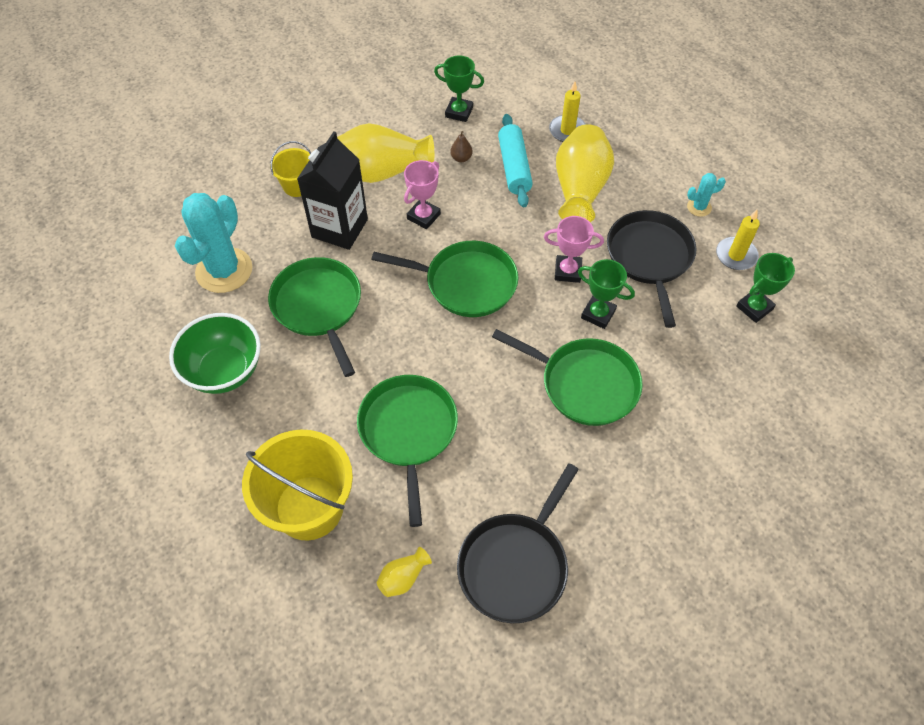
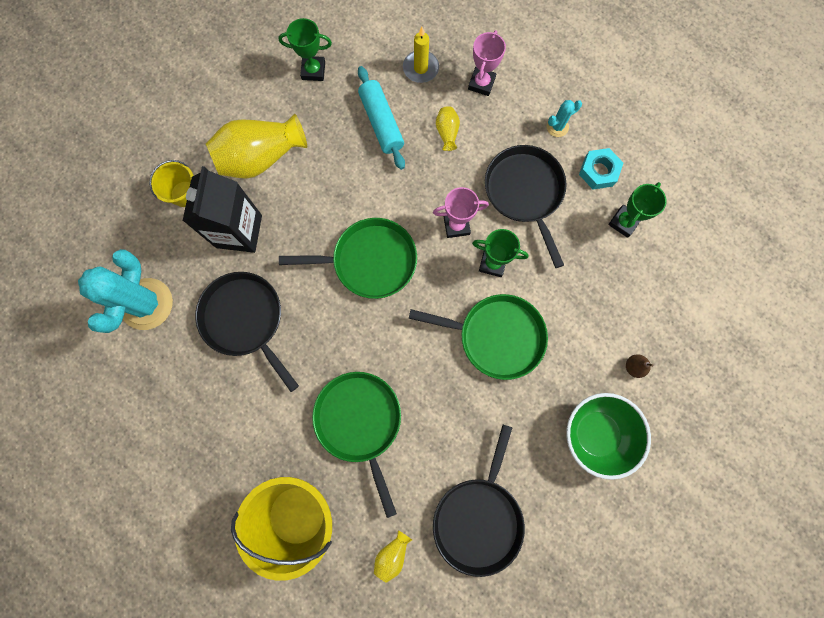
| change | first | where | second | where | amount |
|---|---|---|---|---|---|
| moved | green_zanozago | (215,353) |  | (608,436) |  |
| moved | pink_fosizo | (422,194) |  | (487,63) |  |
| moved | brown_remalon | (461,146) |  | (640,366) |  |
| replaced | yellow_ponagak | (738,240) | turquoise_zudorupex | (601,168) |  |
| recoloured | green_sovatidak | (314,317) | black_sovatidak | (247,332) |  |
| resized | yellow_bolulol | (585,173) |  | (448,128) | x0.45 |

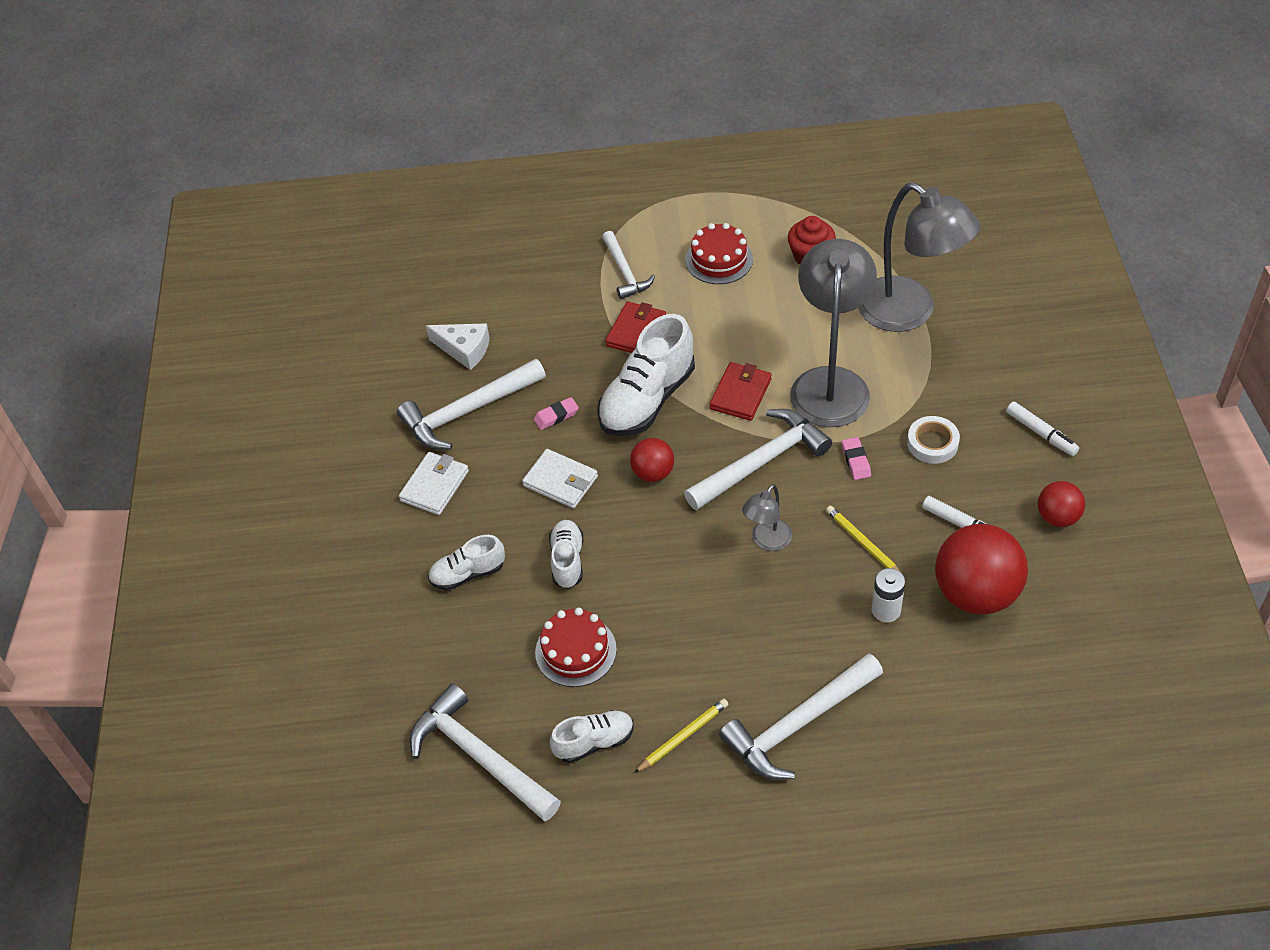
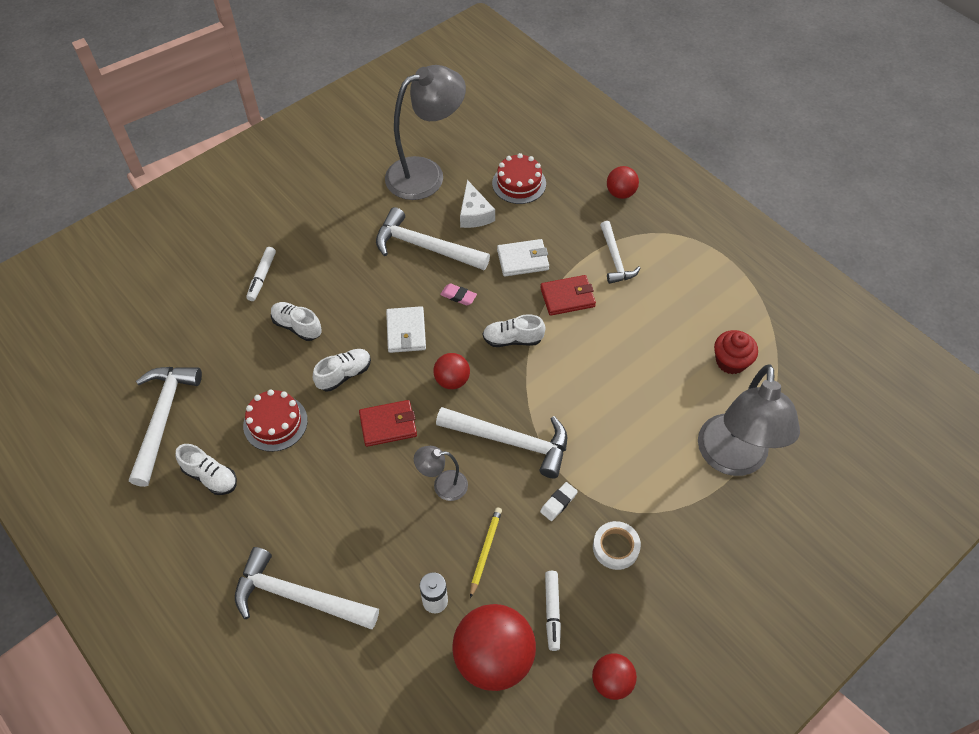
| change | first | where | second | where | amount |
|---|---|---|---|---|---|
| removed | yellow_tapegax | (681,736) |  |  |  |
| added |  |  | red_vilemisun | (623,182) |  |
| moved | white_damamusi | (434,483) |  | (523,257) |  |
| moved | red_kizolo | (719,253) |  | (519,178) |  |
| moved | red_damamusi | (740,391) |  | (388,423) |  |
| moved | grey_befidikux | (833,333) |  | (425,132) |  |
| moved | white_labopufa | (1042,429) |  | (261,274) |  |
| recoloured | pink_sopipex | (856,458) | white_sopipex | (559,501) |  |
| turned | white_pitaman | (628,265) |  | (620,252) | 45 degrees counterclockwise |
| resized | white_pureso | (646,375) |  | (514,330) | x0.55 |

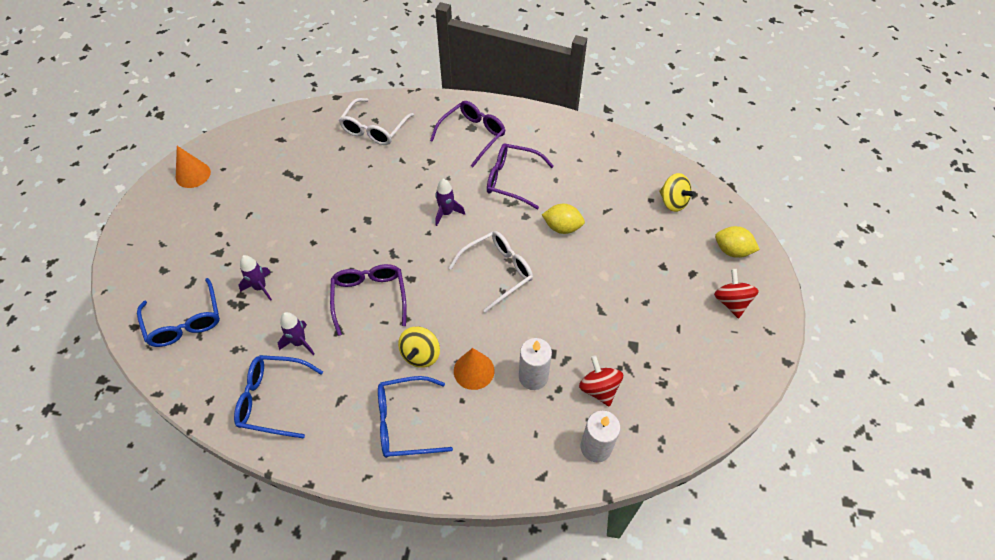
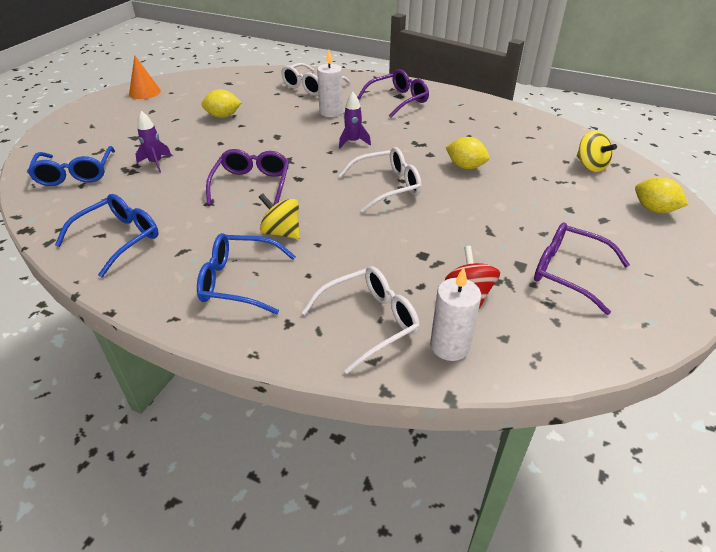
| change | first | where | second | where | amount |
|---|---|---|---|---|---|
| removed | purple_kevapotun | (296,333) |  |  |  |
| removed | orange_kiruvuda | (474,369) |  |  |  |
| removed | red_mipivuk | (736,293) |  |  |  |
| added |  |  | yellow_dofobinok | (221,103) |  |
| added |  |  | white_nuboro | (360,320) |  |
| moved | purple_nuboro | (520,176) |  | (582,268) |  |
| moved | white_ponagak | (535,364) |  | (330,83) |  |
| turned | blue_nuboro | (278,397) |  | (107,236) | 105 degrees clockwise |
| turned | yellow_mipivuk | (419,347) |  | (279,216) | 90 degrees clockwise |

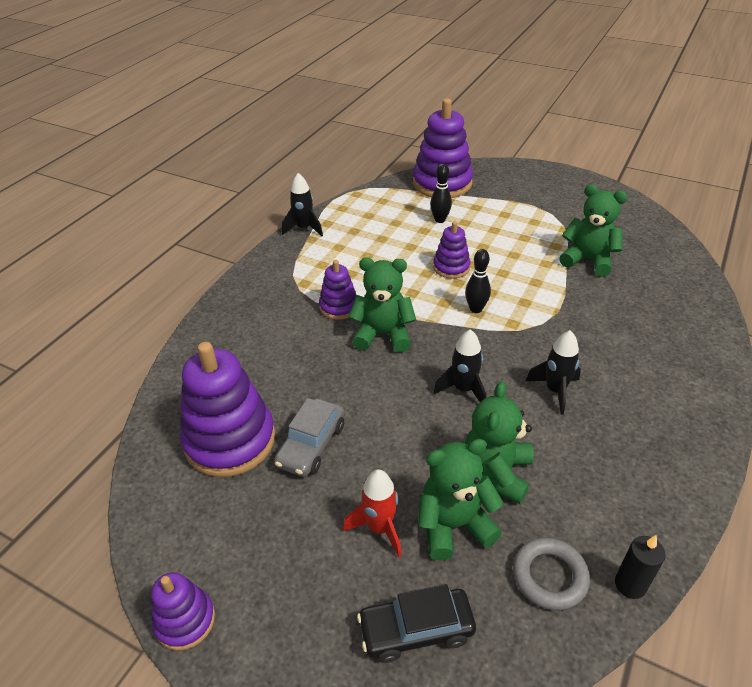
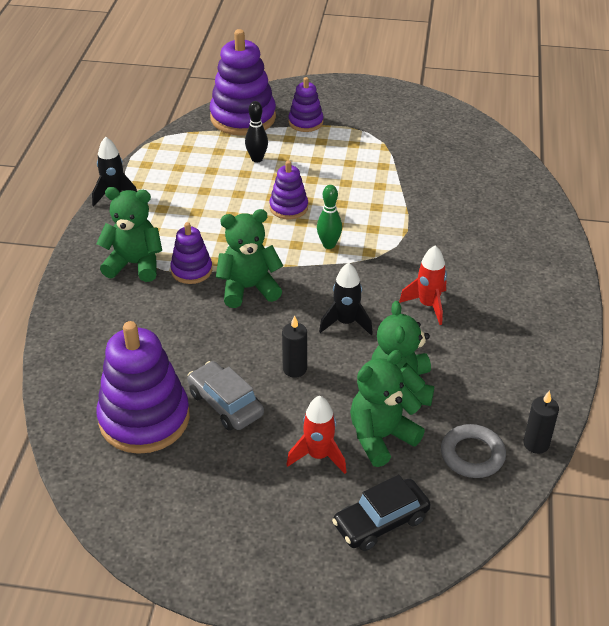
| change | first | where | second | where | amount |
|---|---|---|---|---|---|
| added |  |  | black_ponagak | (294,346) |  |
| moved | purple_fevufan | (183,611) |  | (306,104) |  |
| moved | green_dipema | (593,230) |  | (129,234) |  |
| recoloured | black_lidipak | (478,281) | green_lidipak | (329,217) |  |
| recoloured | black_kevapotun | (553,372) | red_kevapotun | (423,285) |  |
| turned | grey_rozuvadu | (309,437) |  | (226,396) | 135 degrees clockwise |

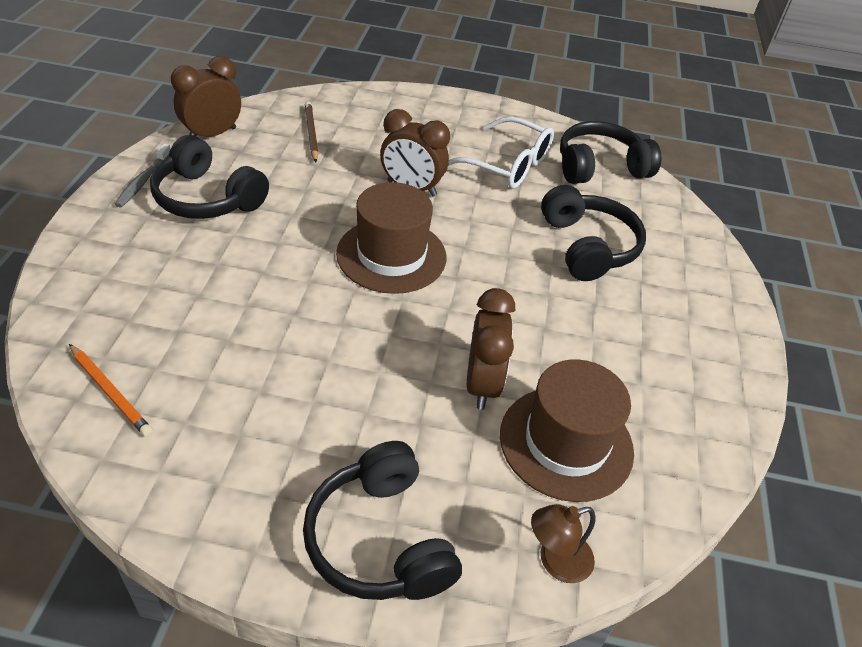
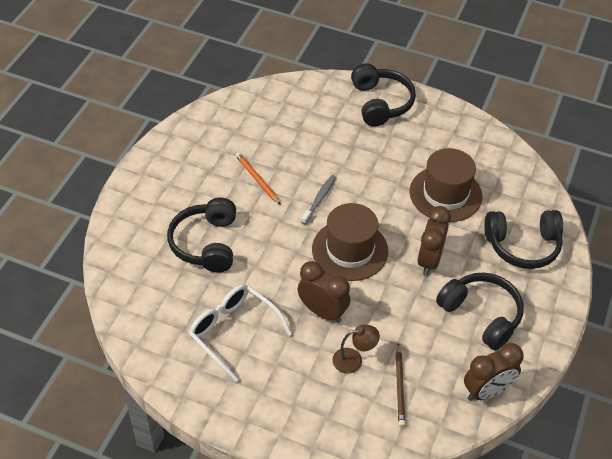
| change | first | where | second | where | amount |
|---|---|---|---|---|---|
| moved | orange_tapegax | (111,390) |  | (258,178) |  |
| moved | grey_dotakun | (142,175) |  | (318,200) |  |
| moved | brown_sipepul | (491,349) |  | (434,241) |  |
| moved | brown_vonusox | (567,430) |  | (445,185) |  |
| moved | brown_befidikux | (563,543) |  | (356,349) |  |
| moved | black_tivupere | (610,152) |  | (523,239) |  |

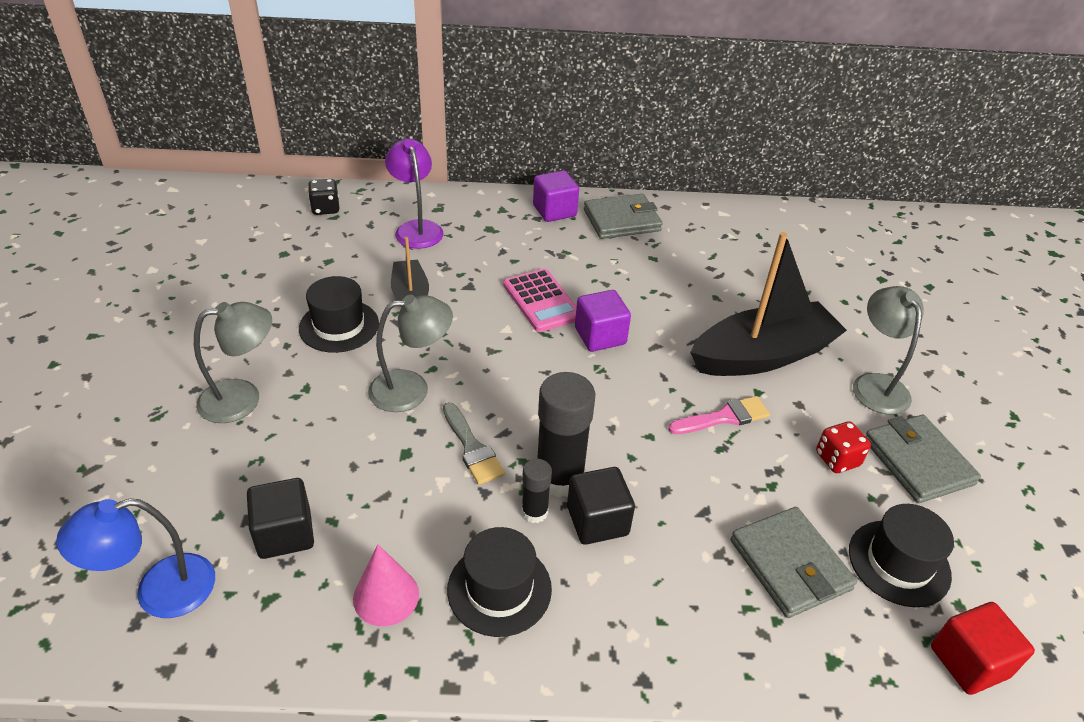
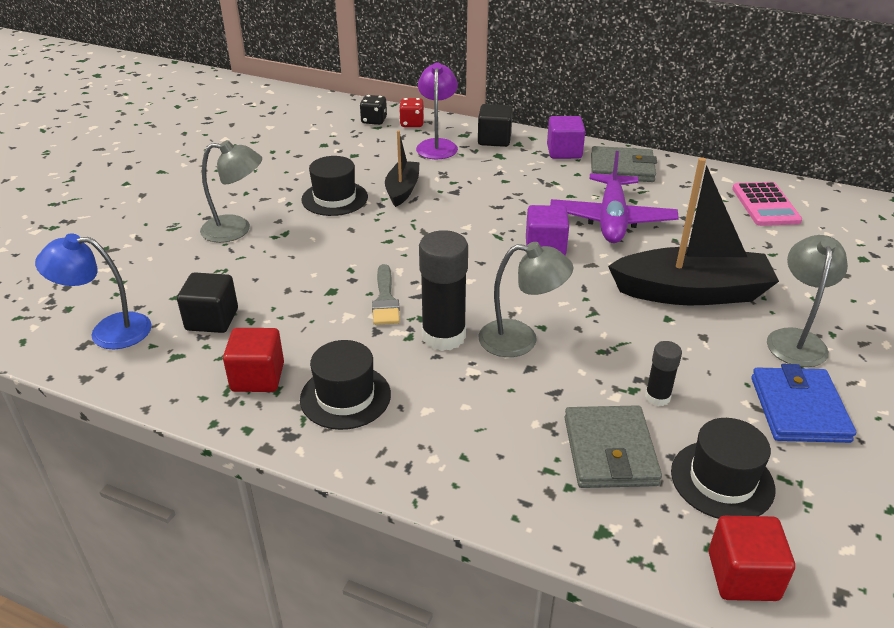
| change | first | where | second | where | amount |
|---|---|---|---|---|---|
| removed | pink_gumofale | (719,415) |  |  |  |
| added |  |  | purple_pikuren | (614,197) |  |
| moved | grey_befidikux | (410,353) |  | (526,299) |  |
| moved | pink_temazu | (540,300) |  | (767,204) |  |
| moved | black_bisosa | (537,491) |  | (663,373) |  |
| moved | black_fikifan | (601,506) |  | (495,125) |  |
| moved | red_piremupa | (843,447) |  | (411,112) |  |
| replaced | pink_kiruvuda | (386,585) | red_fikifan | (253,360) |  |
| recoloured | grey_damamusi | (923,459) | blue_damamusi | (803,403) |  |

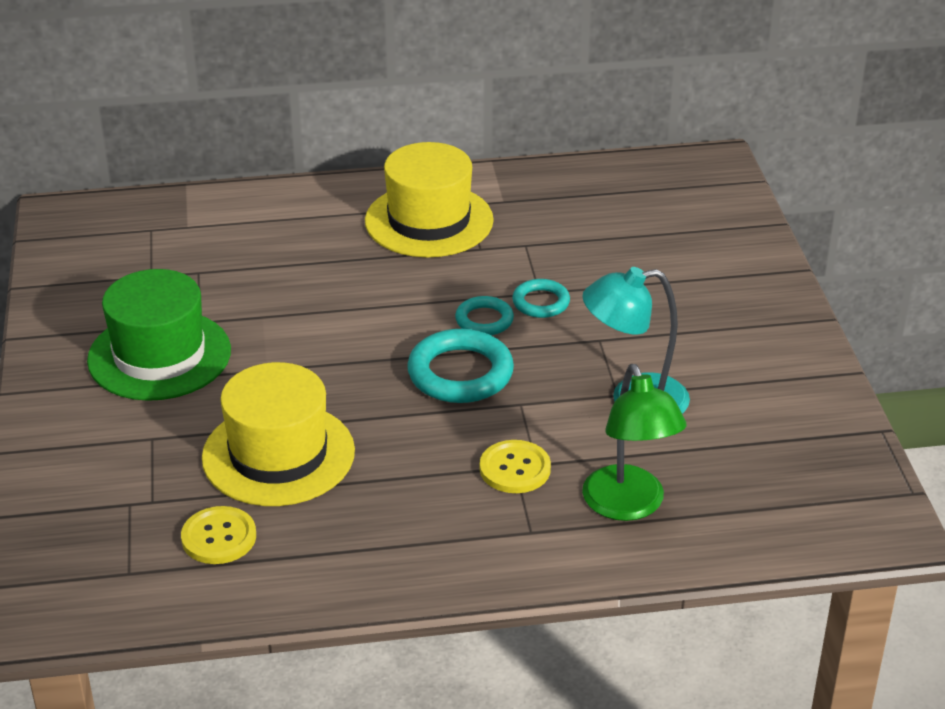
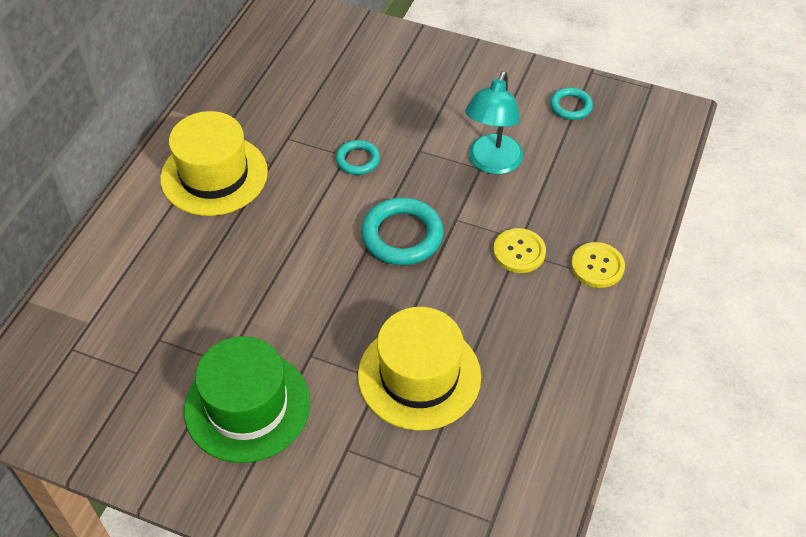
| change | first | where | second | where | amount |
|---|---|---|---|---|---|
| removed | green_befidikux | (634,442) |  |  |  |
| moved | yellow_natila | (218,535) |  | (598,265) |  |
| moved | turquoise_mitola | (484,315) |  | (571,103) |  |

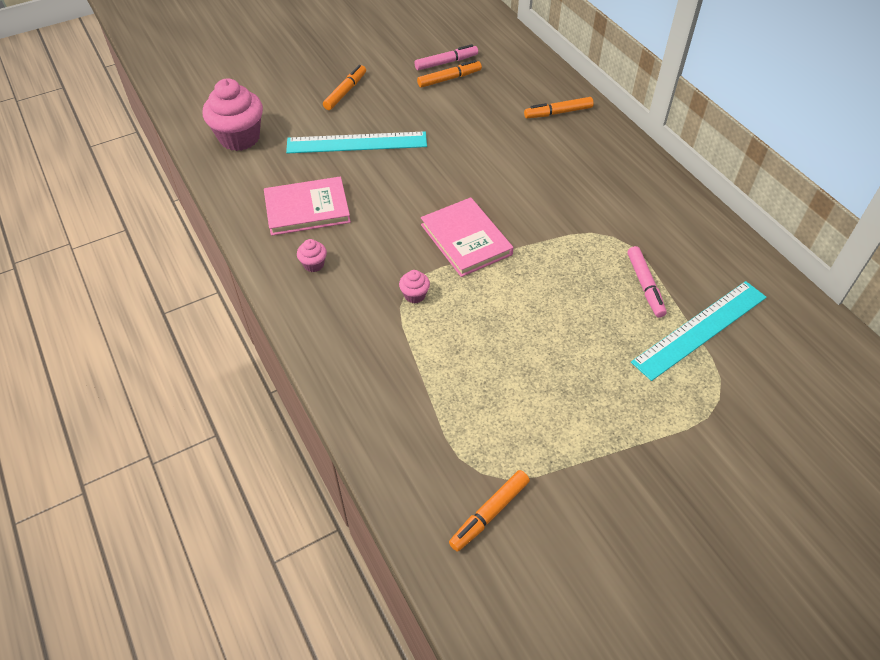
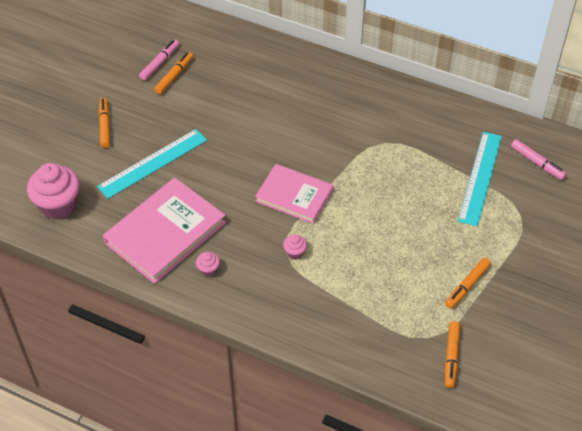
| change | first | where | second | where | amount |
|---|---|---|---|---|---|
| moved | orange_labopufa | (559,108) |  | (468,283) |  |
| moved | pink_labopufa | (647,282) |  | (538,159) |  |
| resized | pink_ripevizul | (307,206) |  | (164,231) | x1.51 |

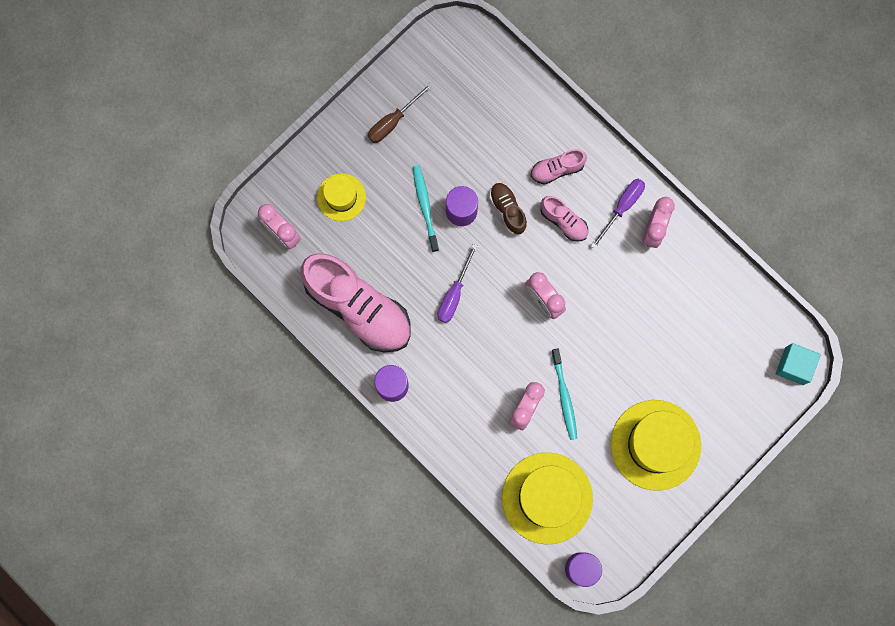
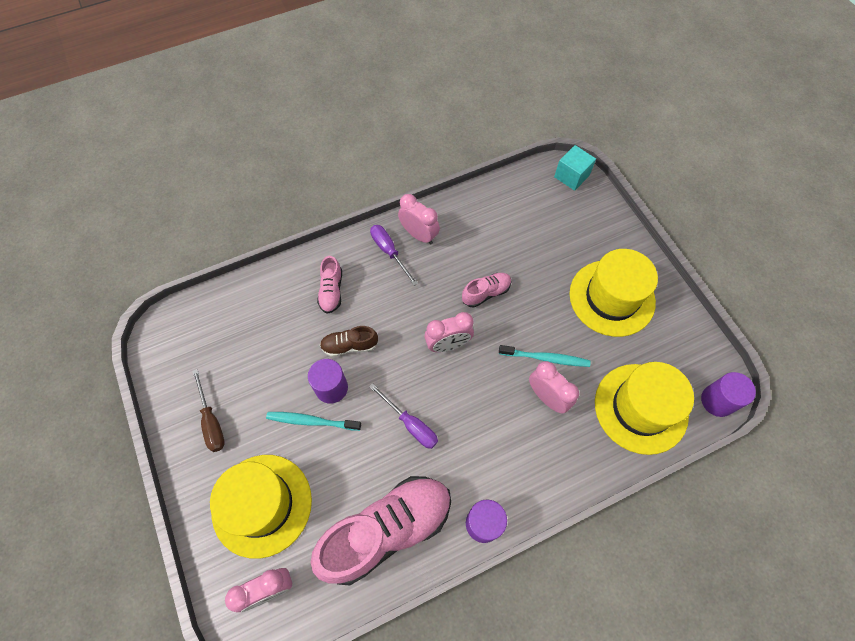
| change | first | where | second | where | amount |
|---|---|---|---|---|---|
| moved | pink_pureso | (564,219) |  | (487,290) |  |
| resized | yellow_vonusox | (341,197) |  | (261,507) | x1.80 |

